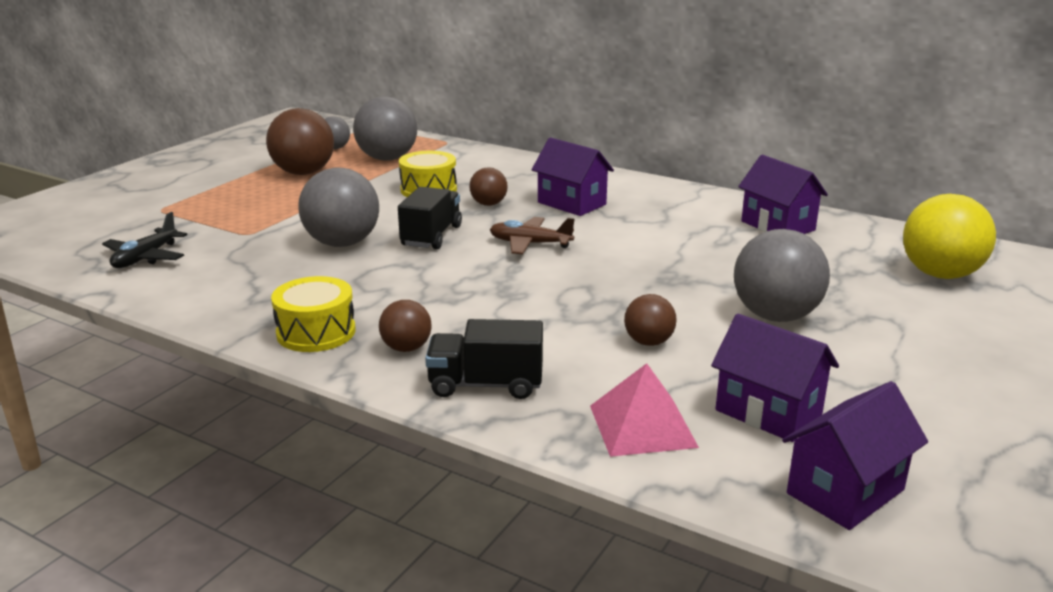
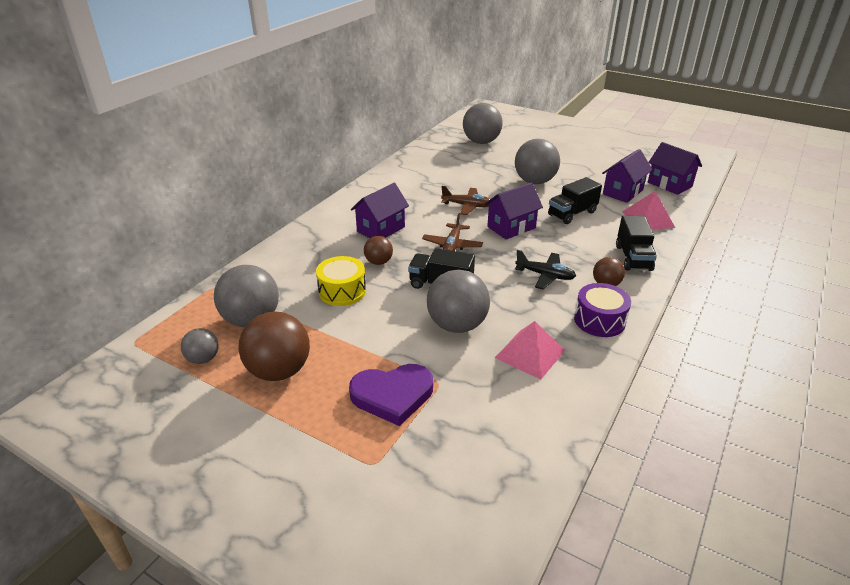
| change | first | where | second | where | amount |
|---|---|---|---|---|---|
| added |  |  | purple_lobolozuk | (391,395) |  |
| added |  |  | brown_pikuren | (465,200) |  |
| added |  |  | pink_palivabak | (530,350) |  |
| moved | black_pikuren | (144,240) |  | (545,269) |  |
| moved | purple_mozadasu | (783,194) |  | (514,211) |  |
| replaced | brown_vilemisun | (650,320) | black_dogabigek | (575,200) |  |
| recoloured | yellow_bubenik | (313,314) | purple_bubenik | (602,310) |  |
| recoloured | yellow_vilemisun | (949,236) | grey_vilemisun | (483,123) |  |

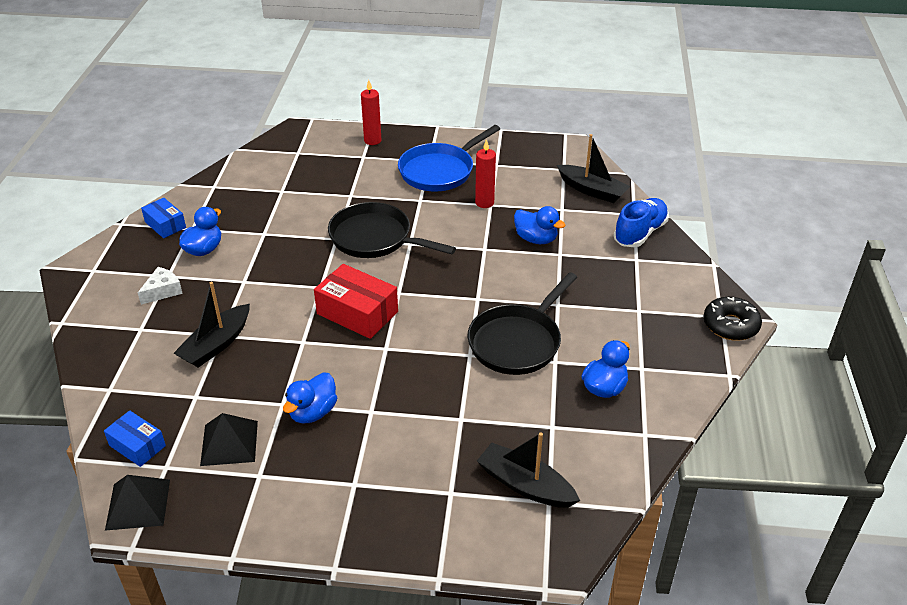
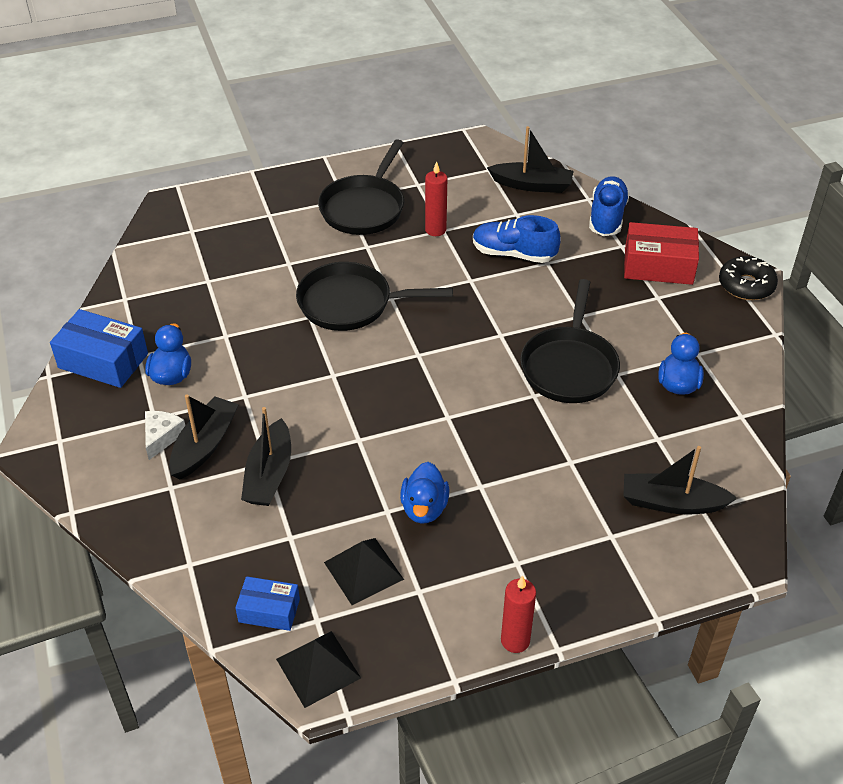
| change | first | where | second | where | amount |
|---|---|---|---|---|---|
| added |  |  | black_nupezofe | (204,437) |  |
| moved | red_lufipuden | (356,301) |  | (661,253) |  |
| moved | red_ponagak | (371,112) |  | (518,614) |  |
| replaced | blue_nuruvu | (539,225) | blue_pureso | (517,239) |  |
| recoloured | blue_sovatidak | (449,158) | black_sovatidak | (361,187) |  |
| resized | blue_lufipuden | (163,218) |  | (99,348) | x1.65 |

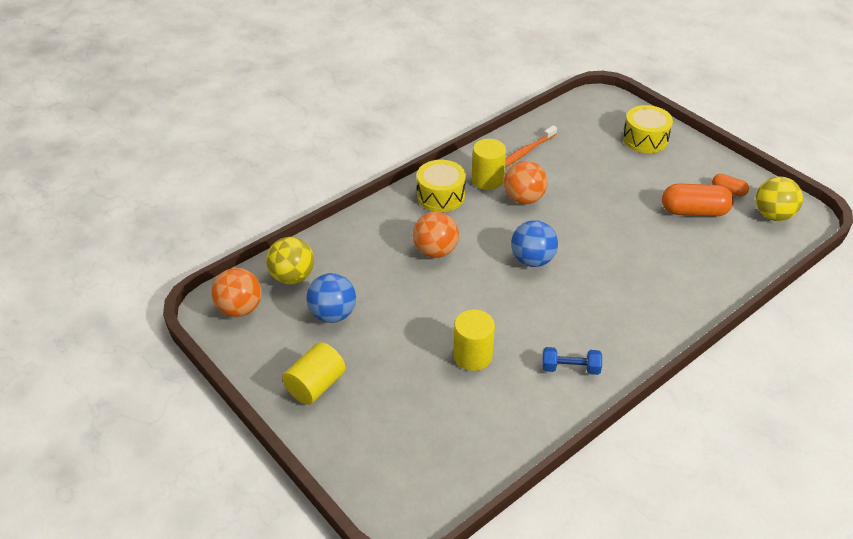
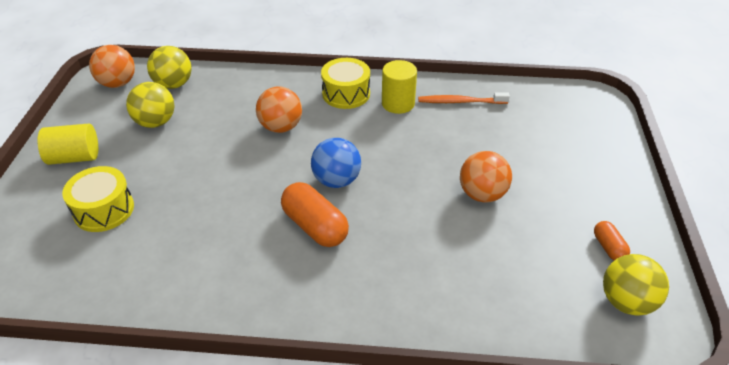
| change | first | where | second | where | amount |
|---|---|---|---|---|---|
| removed | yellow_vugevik | (474,340) |  |  |  |
| removed | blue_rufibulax | (572,361) |  |  |  |
| moved | orange_vilemisun | (525,182) |  | (486,176) |  |
| moved | yellow_bubenik | (648,129) |  | (98,199) |  |
| moved | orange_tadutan | (698,200) |  | (315,214) |  |
| recoloured | blue_vilemisun | (331,298) | yellow_vilemisun | (150,105) |  |

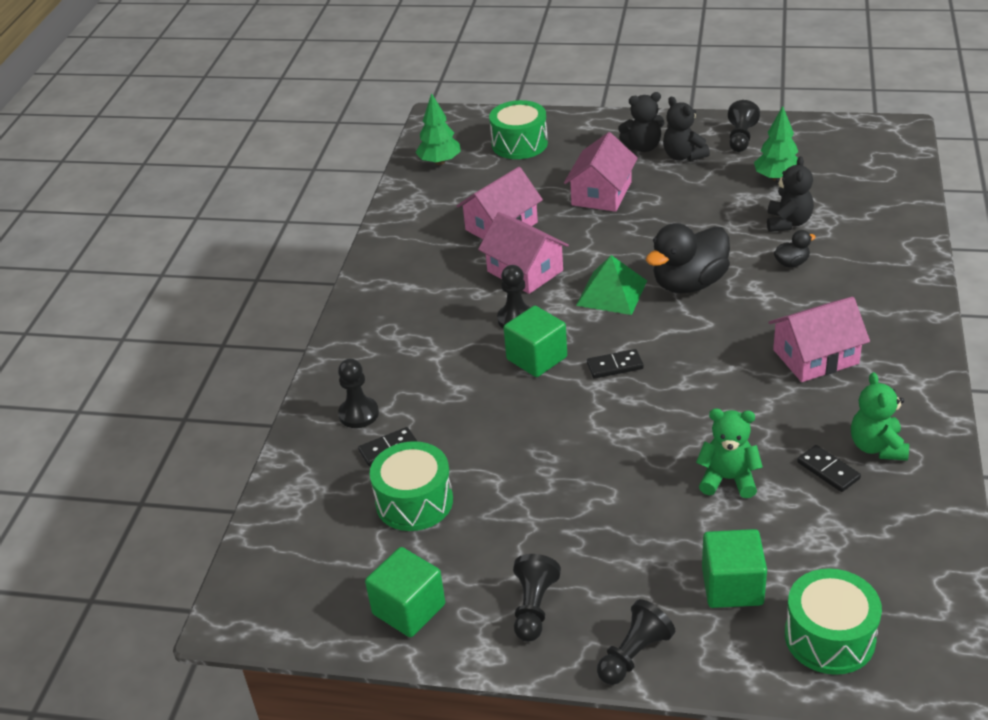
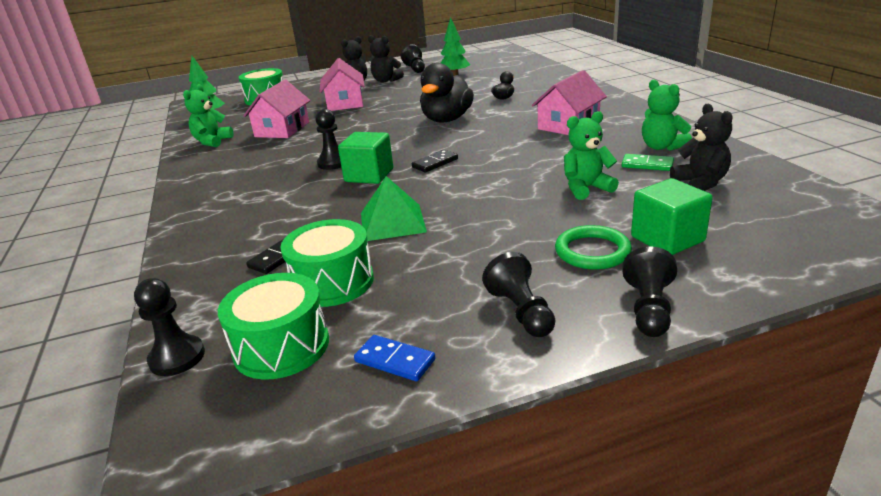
| change | first | where | second | where | amount |
|---|---|---|---|---|---|
| removed | pink_mozadasu | (523,253) |  |  |  |
| added |  |  | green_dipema | (208,115) |  |
| added |  |  | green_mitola | (593,247) |  |
| moved | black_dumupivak | (358,393) |  | (169,327) |  |
| moved | green_palivabak | (611,285) |  | (394,208) |  |
| moved | black_dipema | (790,194) |  | (701,147) |  |
| moved | green_bubenik | (833,621) |  | (273,326) |  |
| replaced | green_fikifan | (405,592) | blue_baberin | (394,358) |  |
| recoloured | black_baberin | (829,468) | green_baberin | (648,162) |  |

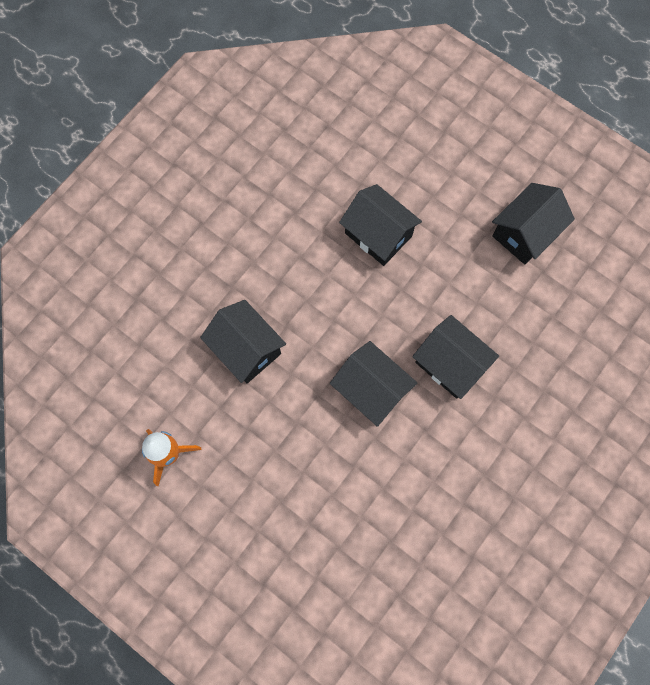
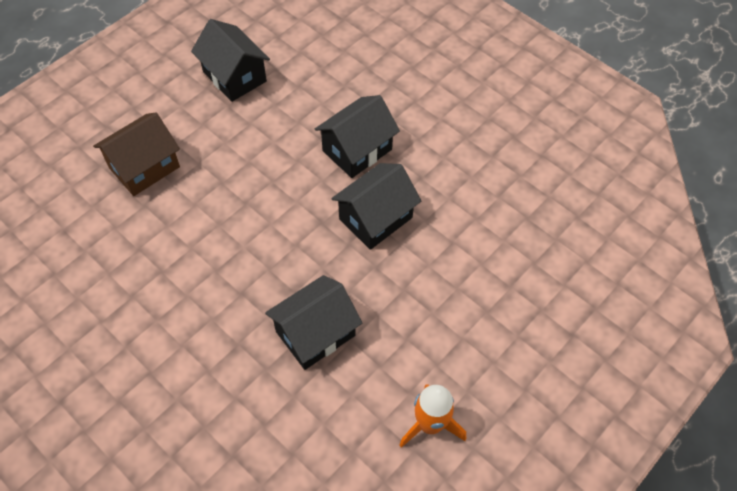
| change | first | where | second | where | amount |
|---|---|---|---|---|---|
| removed | black_mozadasu | (380,225) |  |  |  |
| added |  |  | brown_mozadasu | (136,154) |  |

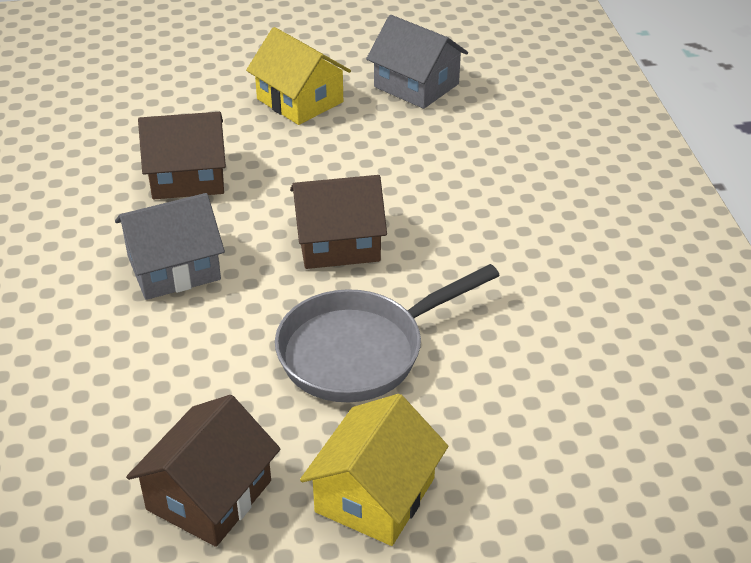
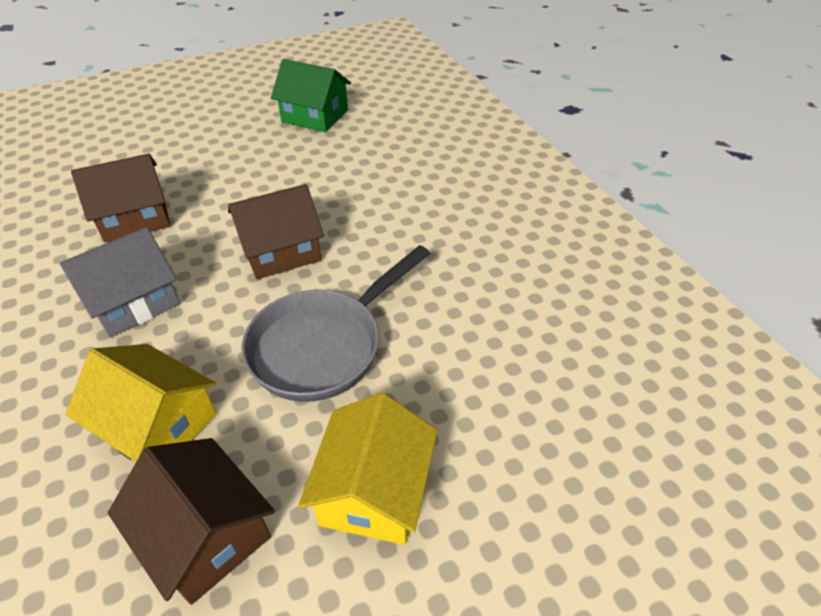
| change | first | where | second | where | amount |
|---|---|---|---|---|---|
| moved | yellow_mozadasu | (298,76) |  | (140,403) |  |
| recoloured | grey_mozadasu | (417,62) | green_mozadasu | (311,95) |  |
| turned | brown_mozadasu | (203,471) |  | (191,521) | 60 degrees counterclockwise |

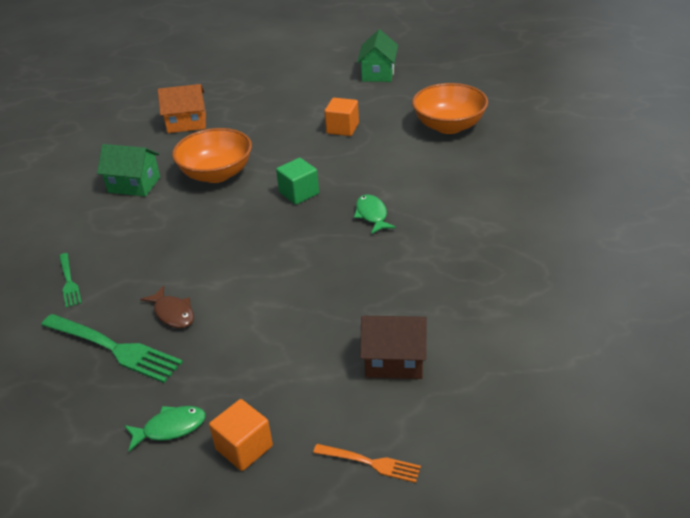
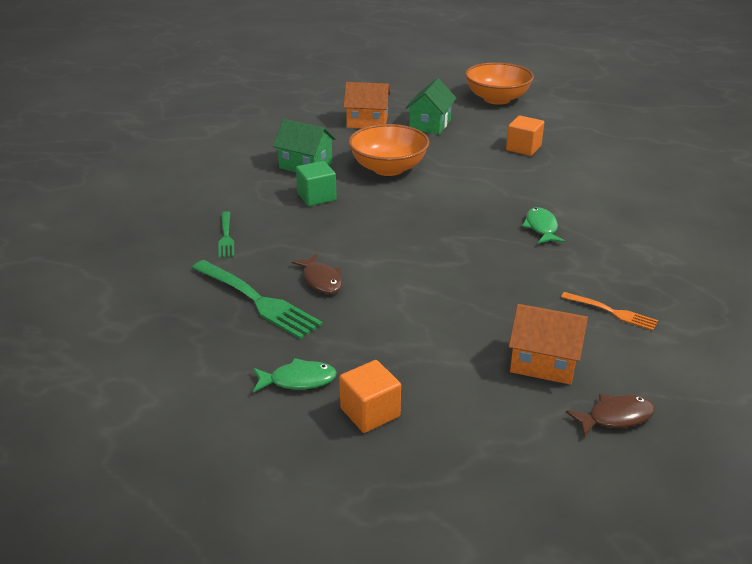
| change | first | where | second | where | amount |
|---|---|---|---|---|---|
| added |  |  | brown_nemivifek | (610,415) |  |
| moved | green_fikifan | (297,181) |  | (316,183) |  |
| moved | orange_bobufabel | (367,463) |  | (609,311) |  |
| moved | green_mozadasu | (377,56) |  | (430,106) |  |
| moved | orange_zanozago | (450,108) |  | (499,83) |  |
| recoloured | brown_mozadasu | (393,347) | orange_mozadasu | (548,344) |  |

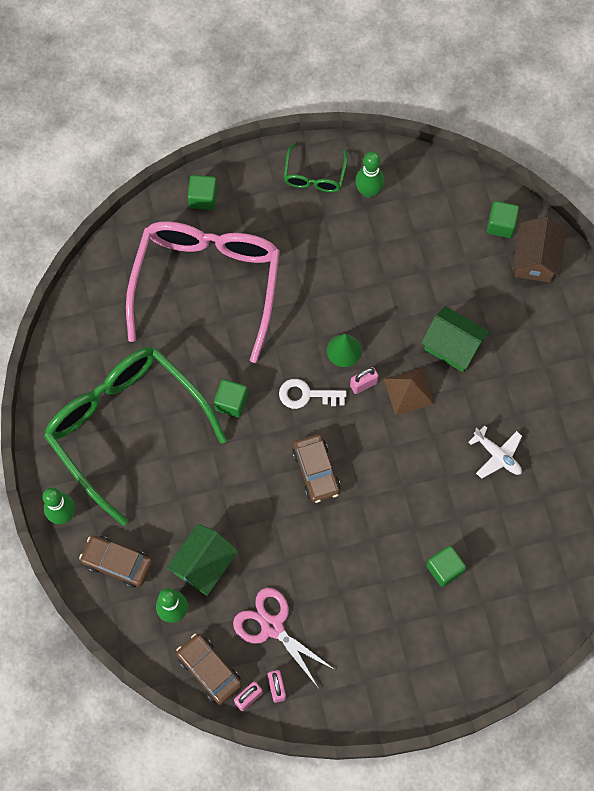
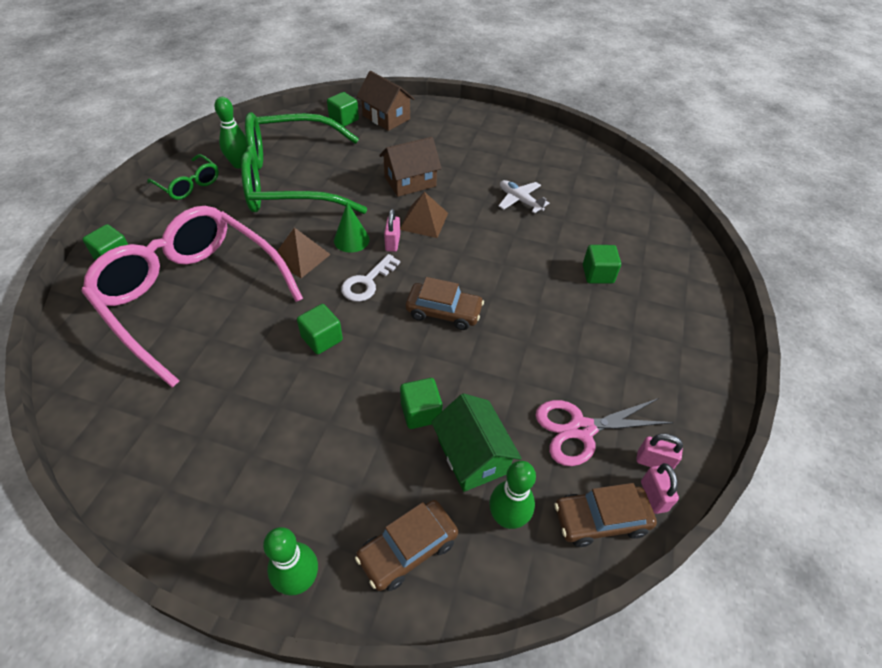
| change | first | where | second | where | amount |
|---|---|---|---|---|---|
| added |  |  | brown_palivabak | (301,253) |  |
| added |  |  | green_fikifan | (421,403) |  |
| moved | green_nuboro | (135,436) |  | (304,163) |  |
| recoloured | green_mozadasu | (455,339) | brown_mozadasu | (410,167) |  |
| turned | white_pikuren | (495,452) |  | (524,197) | 120 degrees counterclockwise |

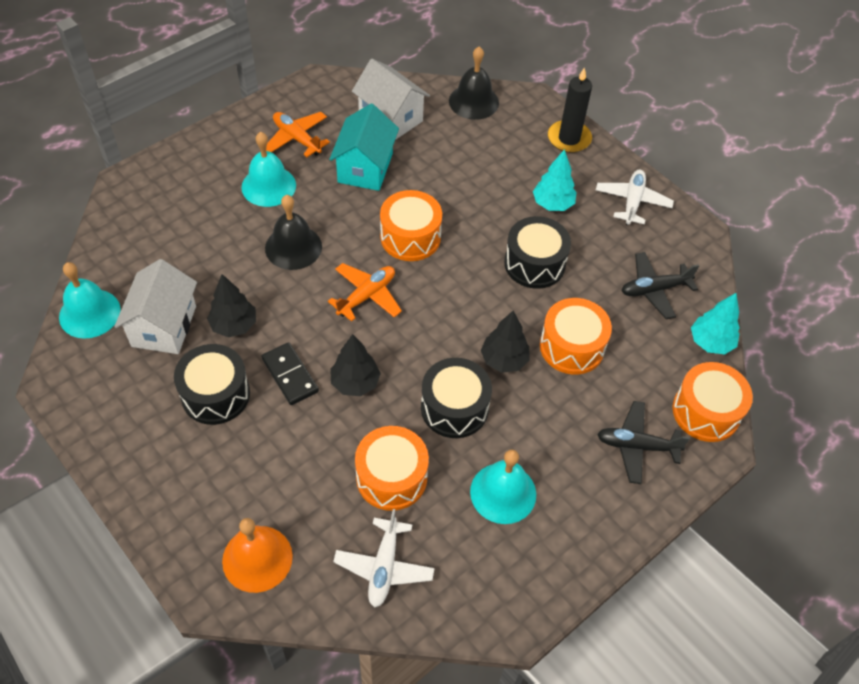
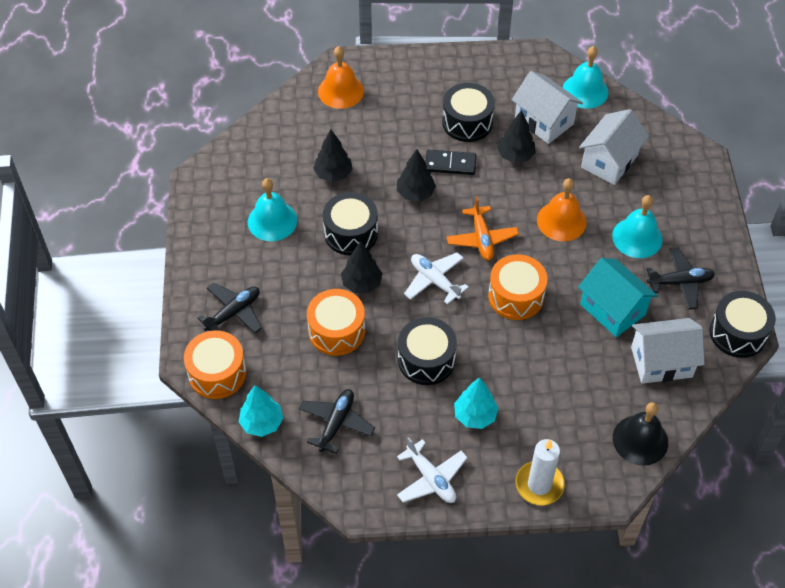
| change | first | where | second | where | amount |
|---|---|---|---|---|---|
| added |  |  | white_mozadasu | (614,147) |  |
| added |  |  | black_bubenik | (743,324) |  |
| moved | white_pikuren | (384,558) |  | (436,278) |  |
| replaced | orange_bubenik | (392,468) | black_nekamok | (333,156) |  |
| recoloured | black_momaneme | (293,232) | orange_momaneme | (562,209) |  |
| recoloured | orange_pikuren | (298,134) | black_pikuren | (681,279) |  |
| recoloured | black_ponagak | (570,110) | white_ponagak | (540,472) |  |

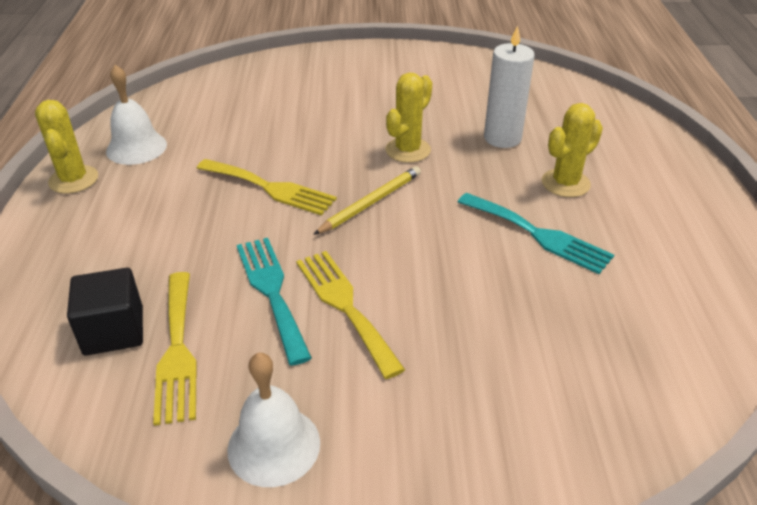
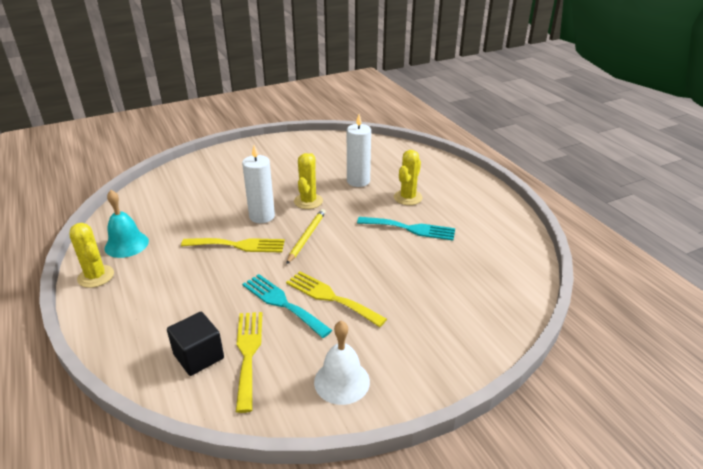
| change | first | where | second | where | amount |
|---|---|---|---|---|---|
| added |  |  | white_ponagak | (258,184) |  |
| recoloured | white_momaneme | (136,115) | turquoise_momaneme | (127,224) |  |
| turned | yellow_bobufabel | (175,349) |  | (249,362) | 150 degrees counterclockwise |

